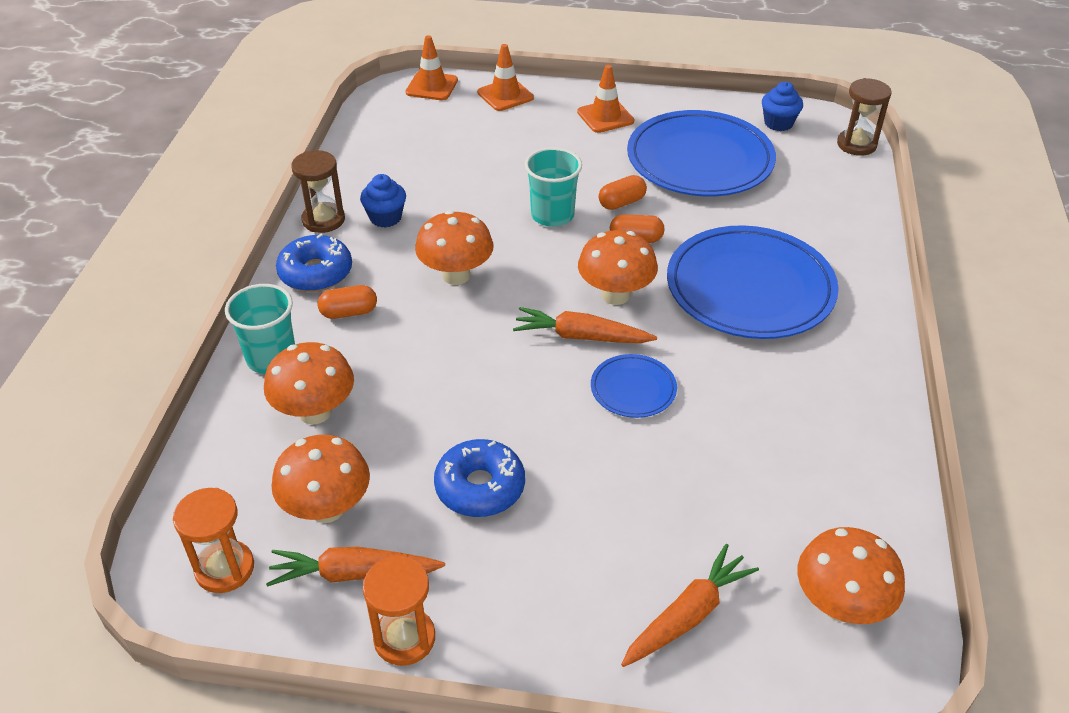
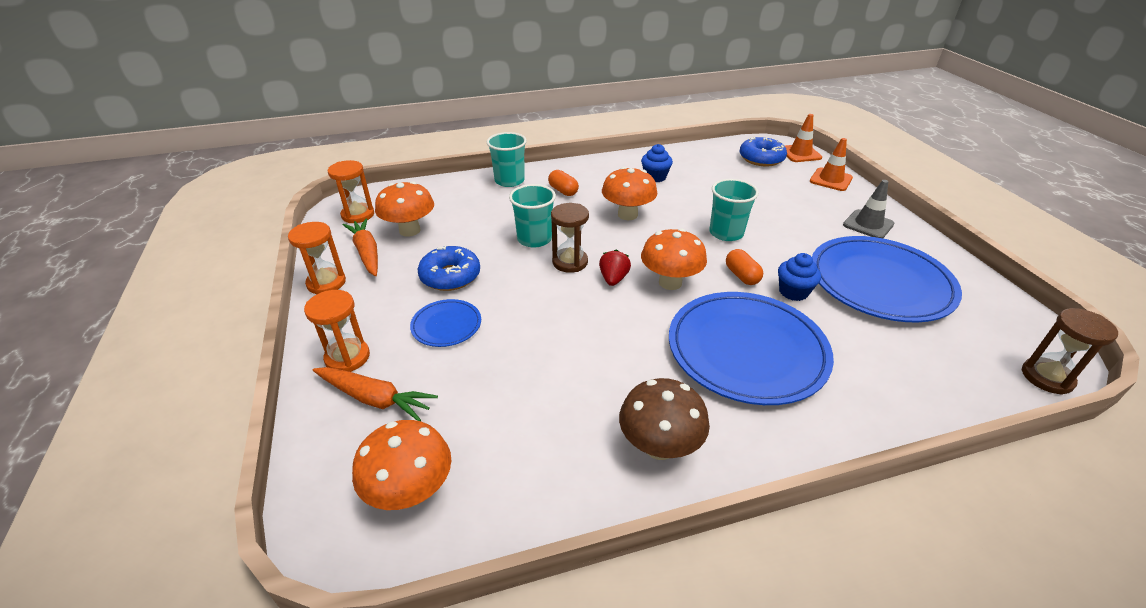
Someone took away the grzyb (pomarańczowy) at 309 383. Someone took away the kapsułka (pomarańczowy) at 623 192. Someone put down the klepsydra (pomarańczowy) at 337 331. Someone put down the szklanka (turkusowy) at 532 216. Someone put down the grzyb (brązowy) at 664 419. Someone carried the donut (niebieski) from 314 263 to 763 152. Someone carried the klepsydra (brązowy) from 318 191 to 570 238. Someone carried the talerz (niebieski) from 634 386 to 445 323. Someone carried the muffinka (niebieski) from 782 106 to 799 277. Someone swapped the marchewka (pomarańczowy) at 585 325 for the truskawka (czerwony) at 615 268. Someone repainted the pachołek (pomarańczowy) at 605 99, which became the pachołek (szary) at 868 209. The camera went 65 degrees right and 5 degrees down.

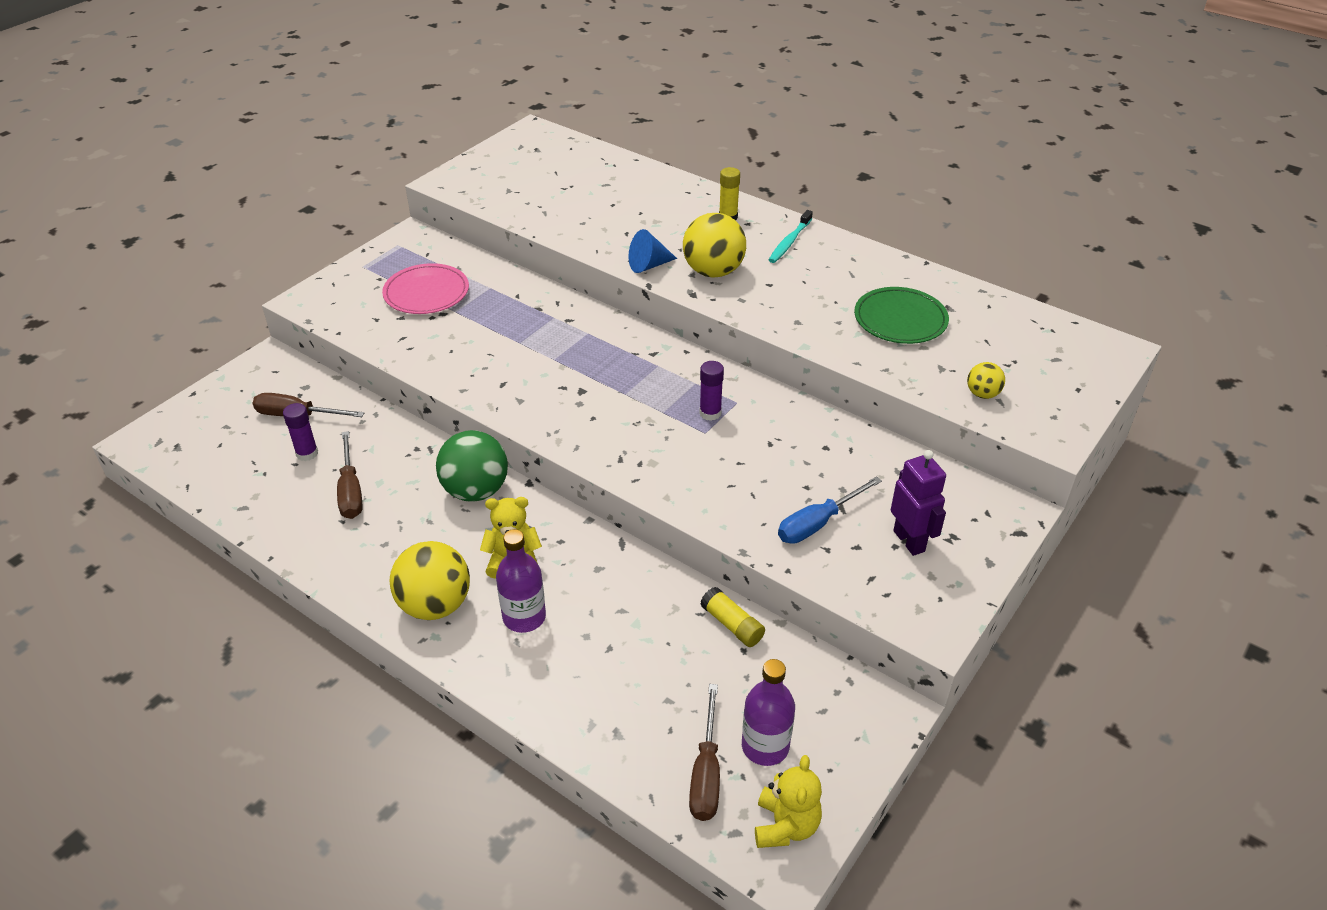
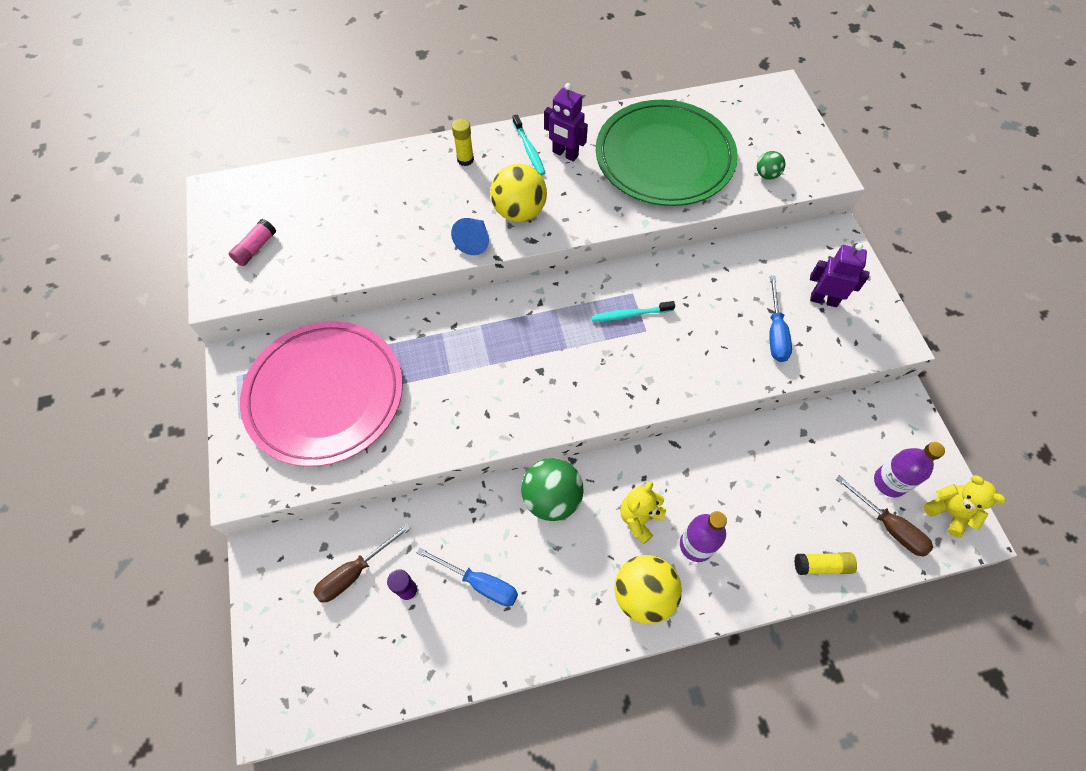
Someone put down the klej w sztyfcie (różowy) at 252 242. Someone put down the robot (fioletowy) at 566 122. Someone carried the klej w sztyfcie (żółty) from 732 617 to 825 563. Someone swapped the klej w sztyfcie (fioletowy) at 711 391 for the szczoteczka do zębów (turkusowy) at 633 311. Someone repainted the śrubokręt (brązowy) at 349 475, which became the śrubokręt (niebieski) at 467 577. Someone repainted the piłka (żółty) at 986 380, which became the piłka (zielony) at 771 165. Someone scaled the talerz (różowy) at 425 288 by 1.90. Someone scaled the talerz (zielony) at 901 315 by 1.90. The camera went 50 degrees left and 20 degrees up.

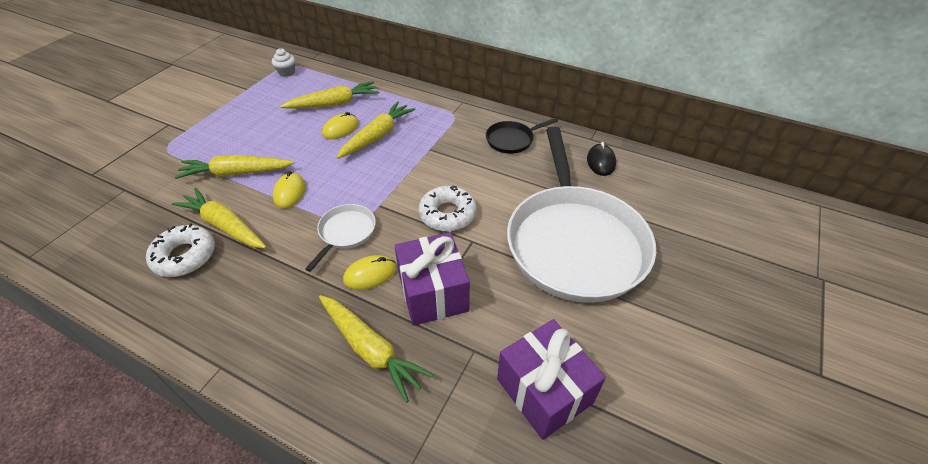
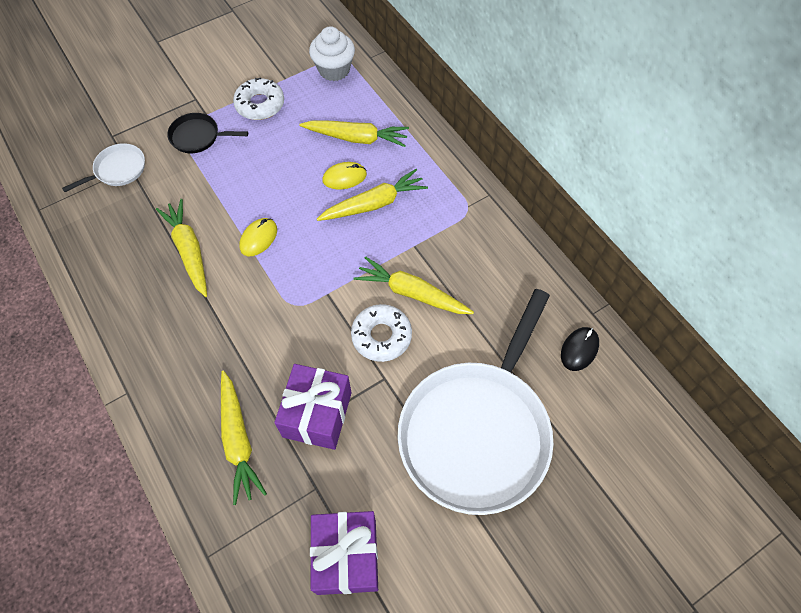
Someone took away the myszka (żółty) at 369 272. Someone carried the donut (biały) from 180 250 to 258 98. Someone carried the marchewka (żółty) from 235 167 to 414 285. Someone carried the patelnia (biały) from 340 238 to 103 167. Someone carried the patelnia (czarny) from 522 136 to 207 133. Someone scaled the muffinka (biały) at 283 62 by 1.71. The camera went 30 degrees right and 15 degrees up.

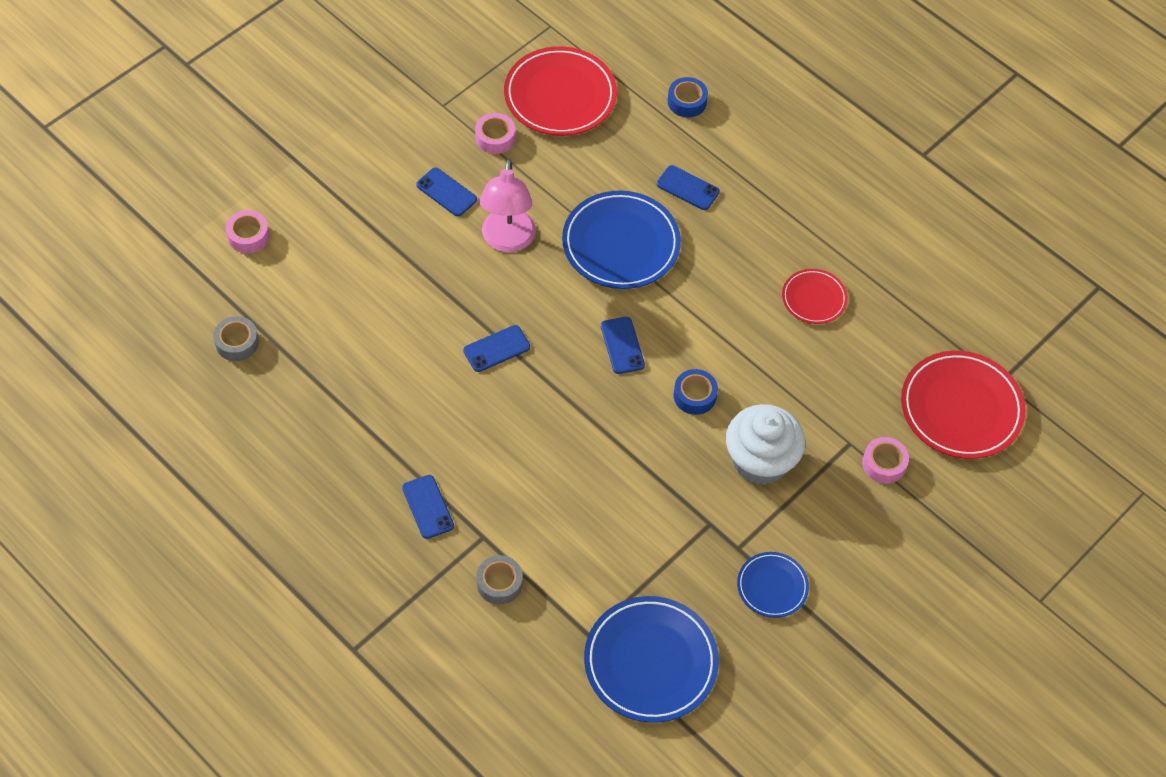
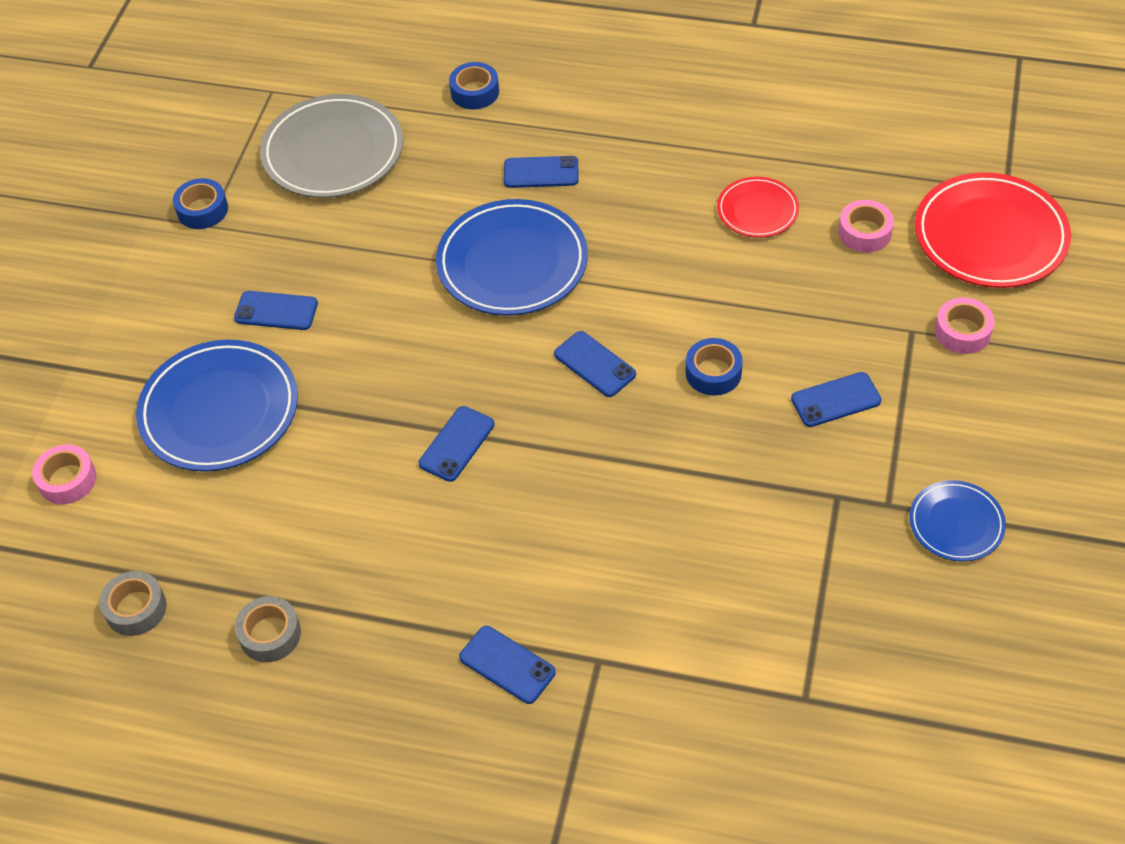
Someone took away the lampka (różowy) at 507 205. Someone put down the taśma klejąca (niebieski) at 200 203. Someone carried the taśma klejąca (różowy) from 495 133 to 866 226. Someone carried the taśma klejąca (szary) from 499 580 to 268 629. Someone carried the talerz (niebieski) from 651 659 to 217 405. Someone swapped the muffinka (biały) at 765 444 for the telefon (niebieski) at 836 399. Someone repainted the talerz (czerwony) at 560 91, which became the talerz (szary) at 331 146. The camera went 25 degrees left and 5 degrees down.

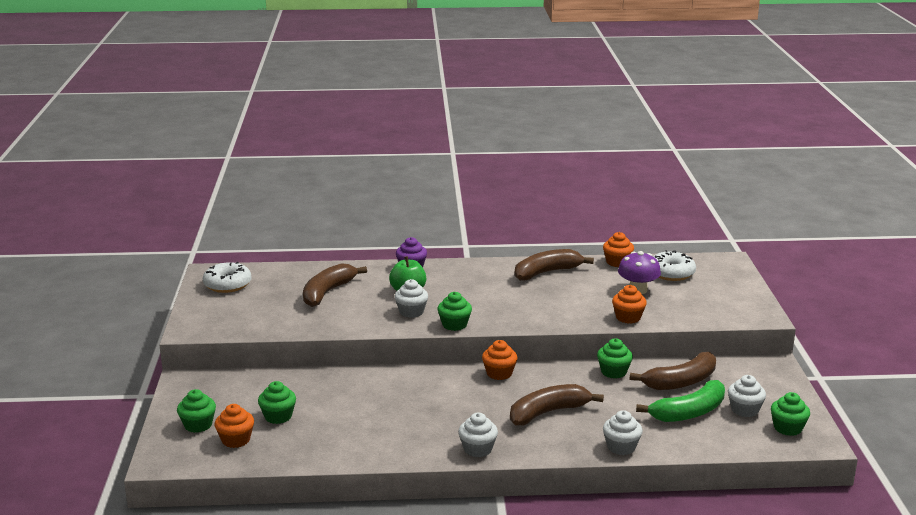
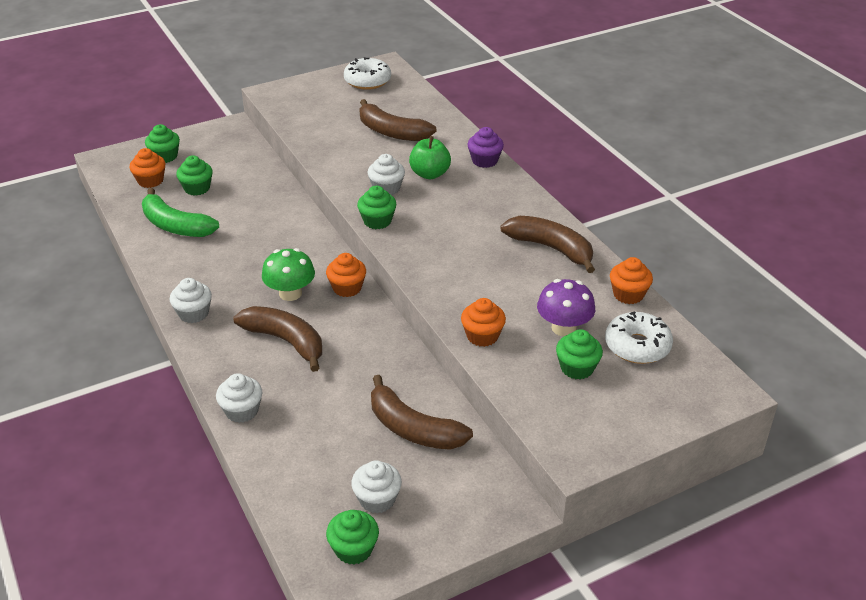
Someone put down the grzyb (zielony) at 288 274. Someone carried the muffinka (zielony) from 615 358 to 579 354. Someone carried the banan (zielony) from 680 401 to 180 212. Someone rotated the banan (brązowy) at 335 285 by 150 degrees counterclockwise. The camera went 65 degrees right and 15 degrees up.

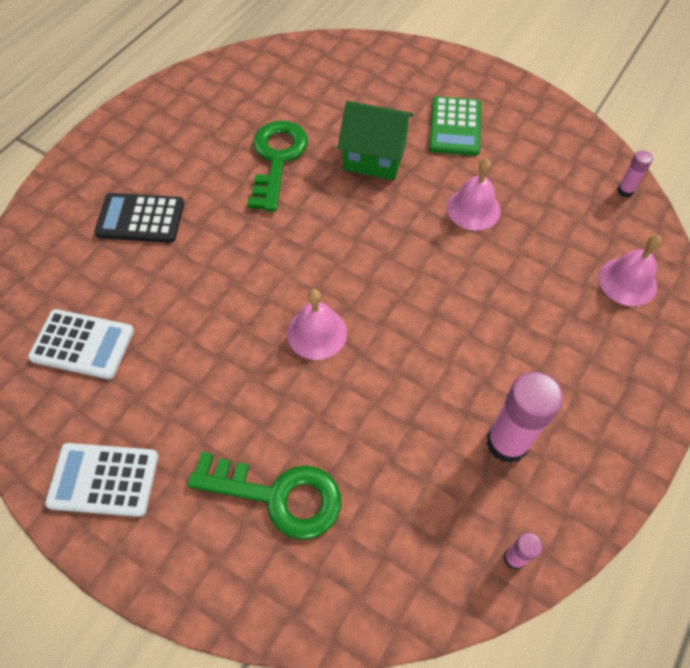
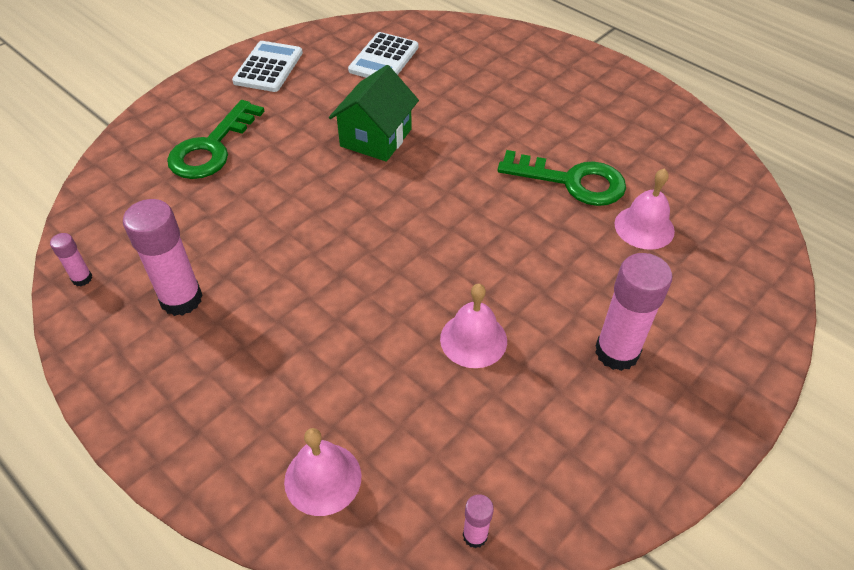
Someone took away the kalkulator (czarny) at 139 218. Someone carried the dzwonek (różowy) from 317 324 to 644 209. Someone carried the domek (zielony) from 375 140 to 374 113. Someone swapped the kalkulator (zielony) at 455 126 for the klej w sztyfcie (różowy) at 633 312. The camera went 100 degrees right and 10 degrees down.

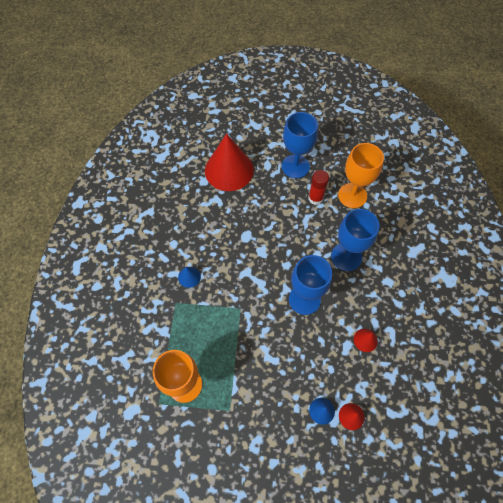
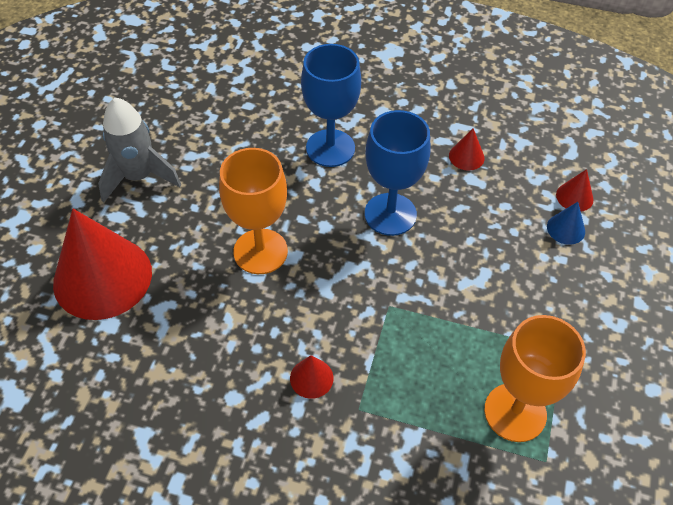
Someone took away the klej w sztyfcie (czerwony) at 318 187. Someone carried the kielich (pomarańczowy) from 361 175 to 253 211. Someone swapped the kielich (niebieski) at 300 145 for the rakieta (szary) at 139 150. Someone repainted the stożek (niebieski) at 189 277, which became the stożek (czerwony) at 312 377. The camera went 80 degrees left and 10 degrees down.

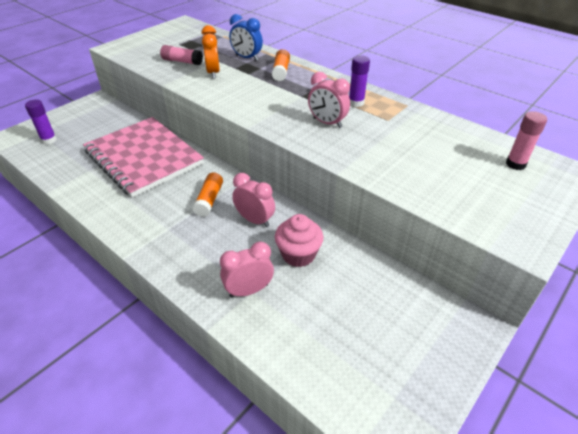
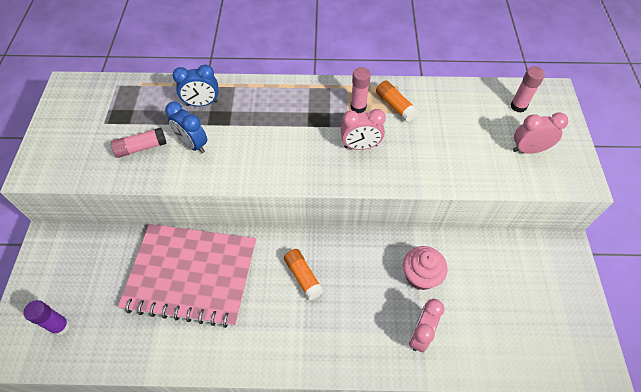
Someone carried the budzik (różowy) from 253 200 to 540 133. Someone carried the klej w sztyfcie (pomarańczowy) from 281 65 to 397 101. Someone repainted the budzik (pomarańczowy) at 210 52, which became the budzik (niebieski) at 186 127. Someone repainted the klej w sztyfcie (fioletowy) at 359 81, which became the klej w sztyfcie (różowy) at 360 90. The camera went 40 degrees left and 15 degrees up.

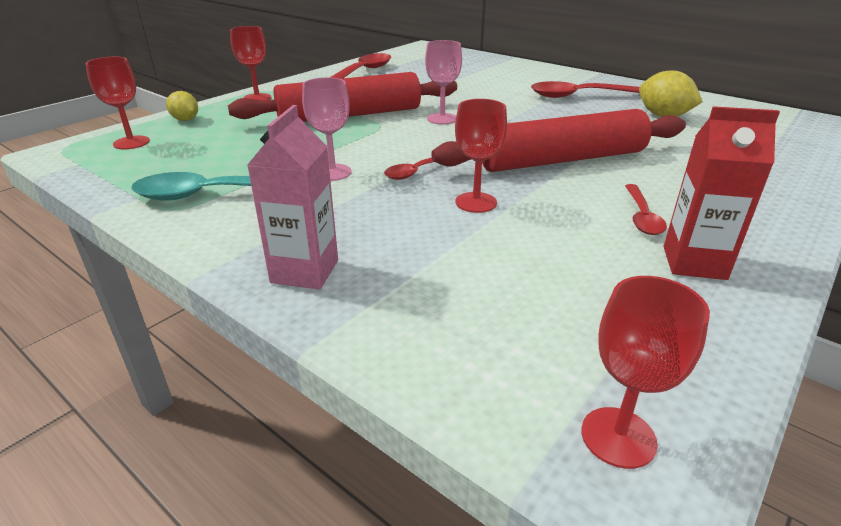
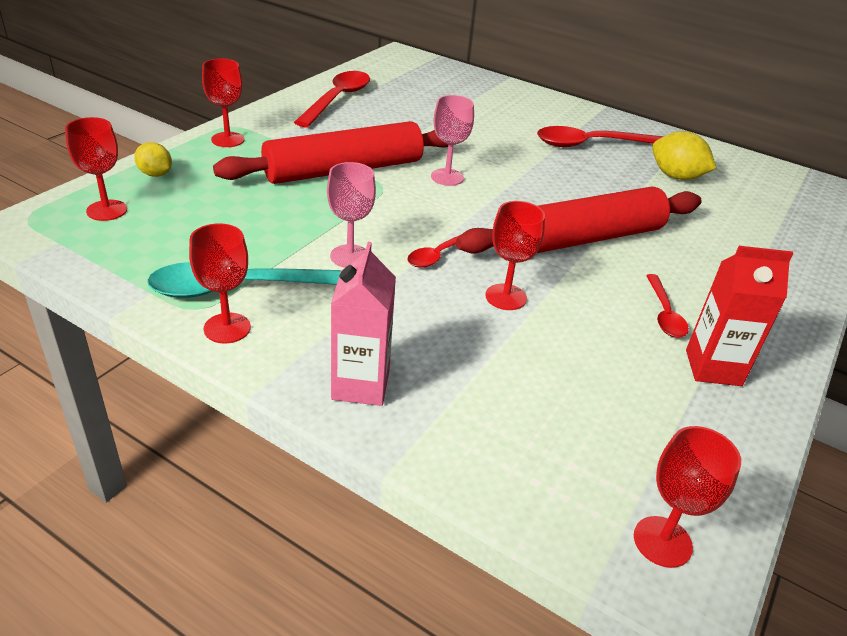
Someone put down the kielich (czerwony) at 220 283. The camera went 10 degrees left and 5 degrees up.

